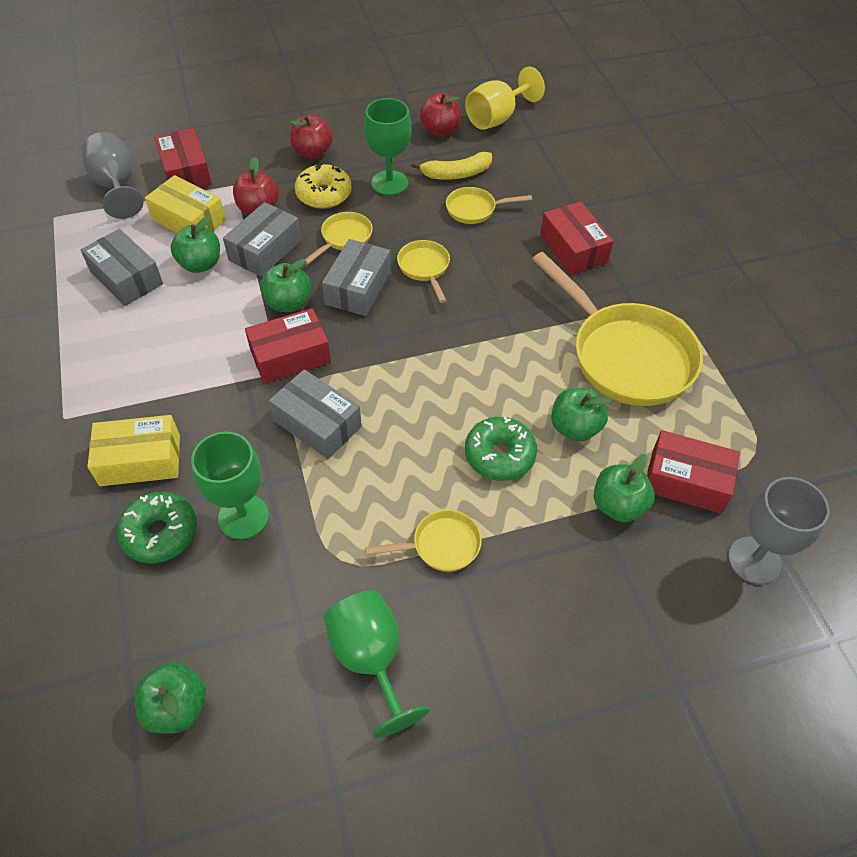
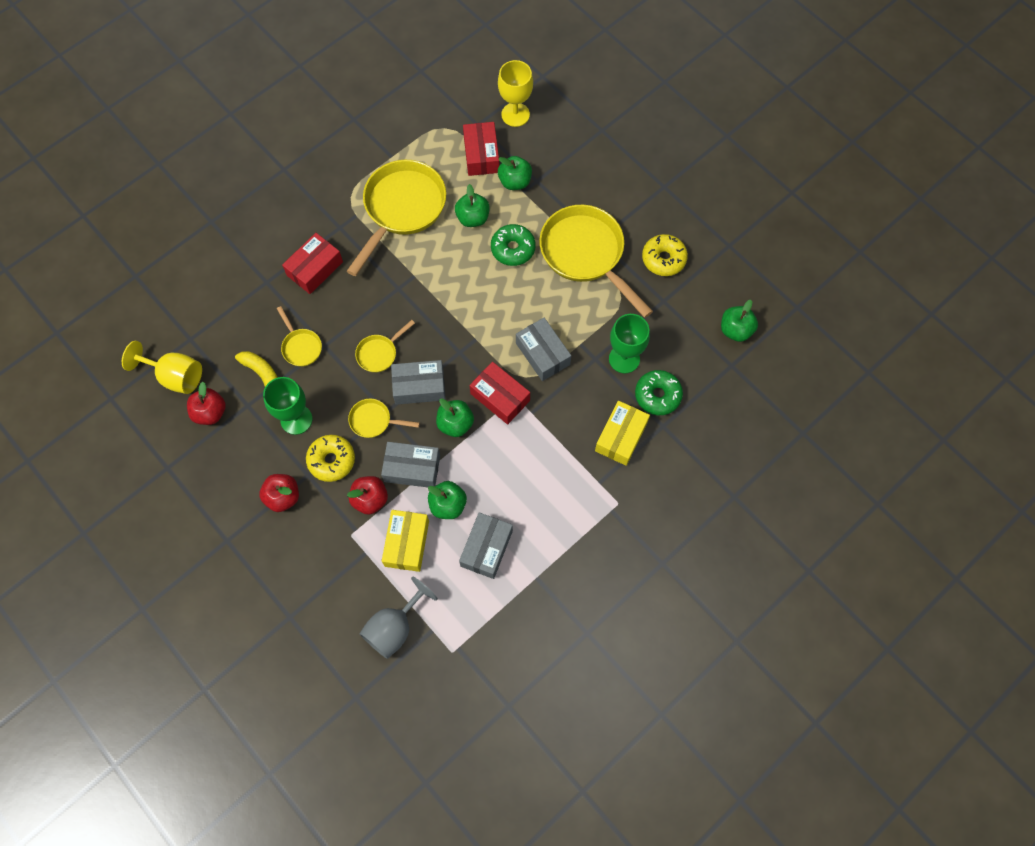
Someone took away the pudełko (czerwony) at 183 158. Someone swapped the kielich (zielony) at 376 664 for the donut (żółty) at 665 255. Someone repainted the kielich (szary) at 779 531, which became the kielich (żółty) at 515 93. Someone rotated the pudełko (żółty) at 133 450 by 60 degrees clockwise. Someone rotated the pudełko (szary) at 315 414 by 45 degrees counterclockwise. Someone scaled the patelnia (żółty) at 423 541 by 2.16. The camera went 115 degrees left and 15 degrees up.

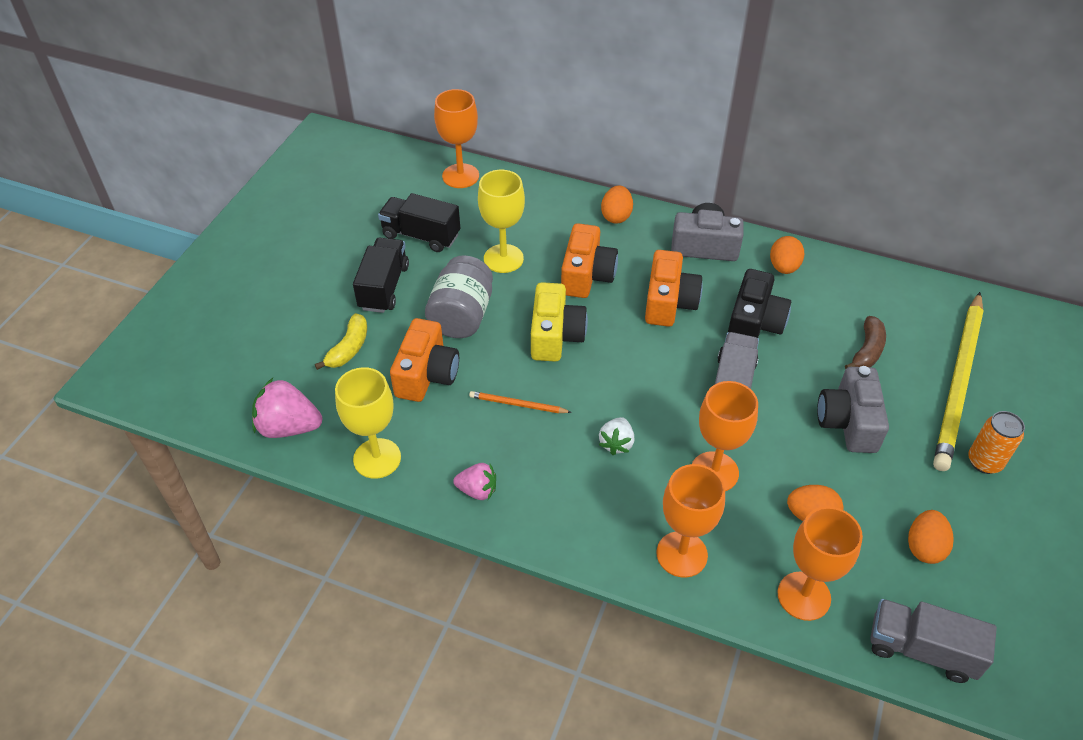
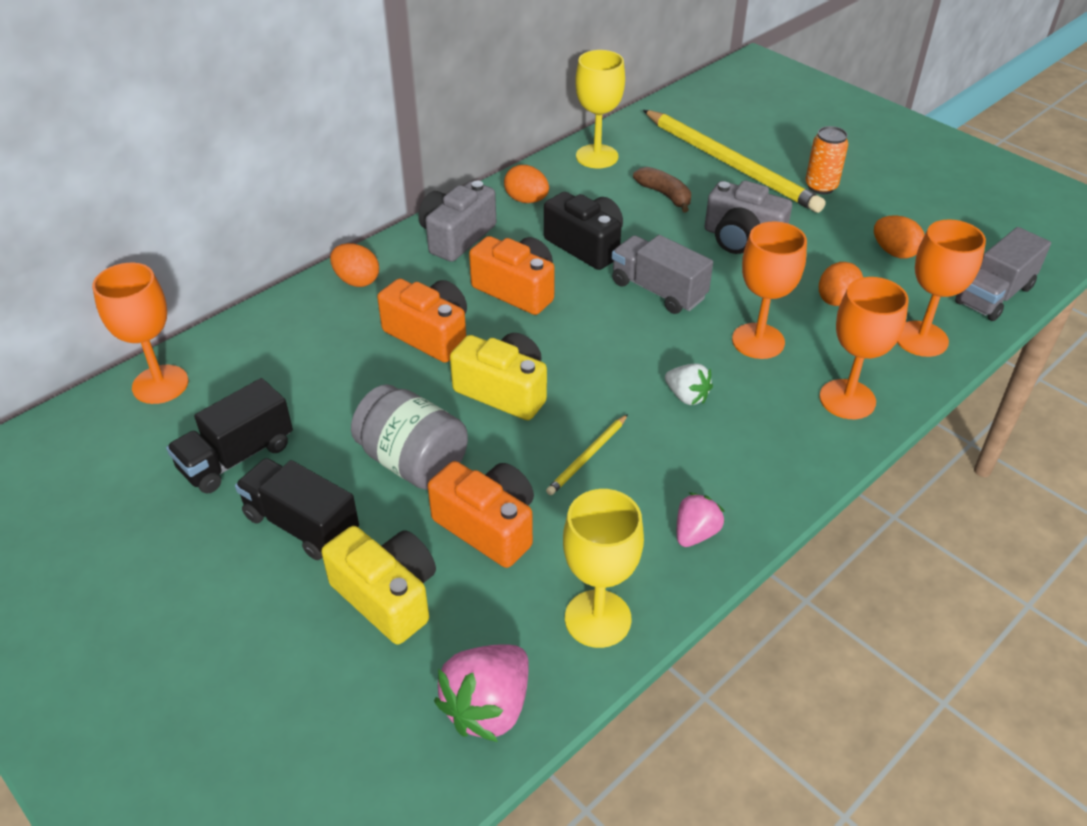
Someone carried the kielich (żółty) from 501 221 to 600 109. Someone swapped the banan (żółty) at 341 341 for the aparat fotograficzny (żółty) at 378 585. Someone repainted the ołówek (pomarańczowy) at 520 402, which became the ołówek (żółty) at 587 454. The camera went 65 degrees left and 5 degrees down.

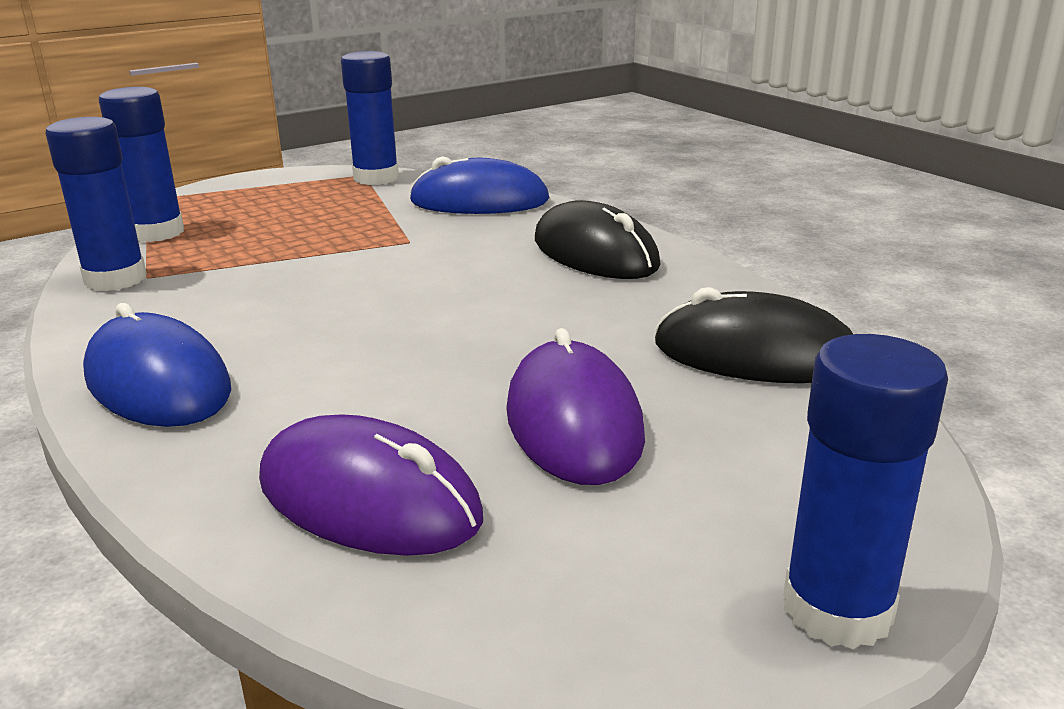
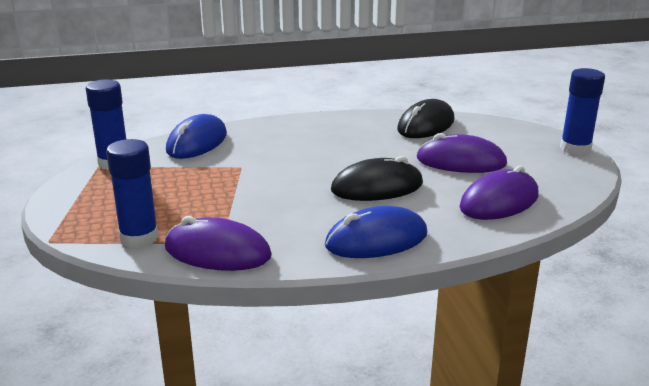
Someone carried the myszka (czarny) from 598 239 to 377 178. Someone swapped the klej w sztyfcie (niebieski) at 96 204 for the myszka (fioletowy) at 218 243. The camera went 70 degrees left and 0 degrees up.

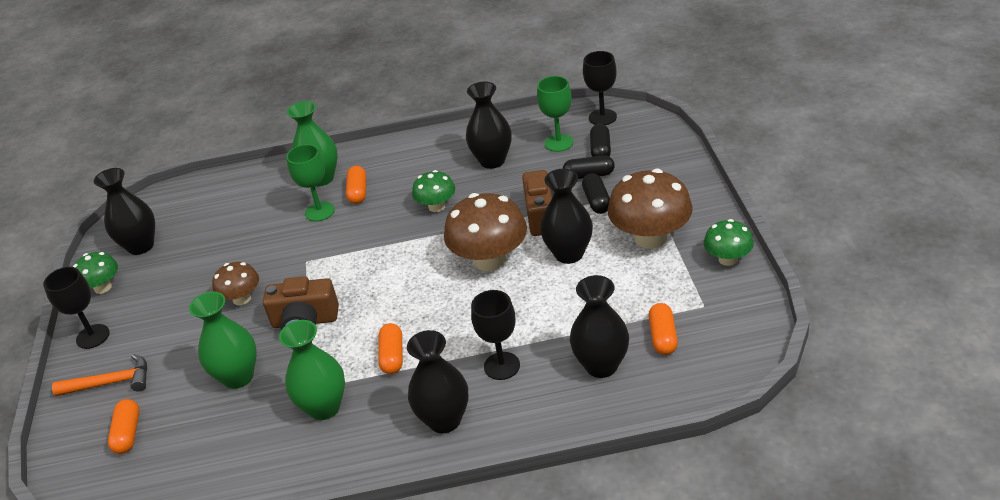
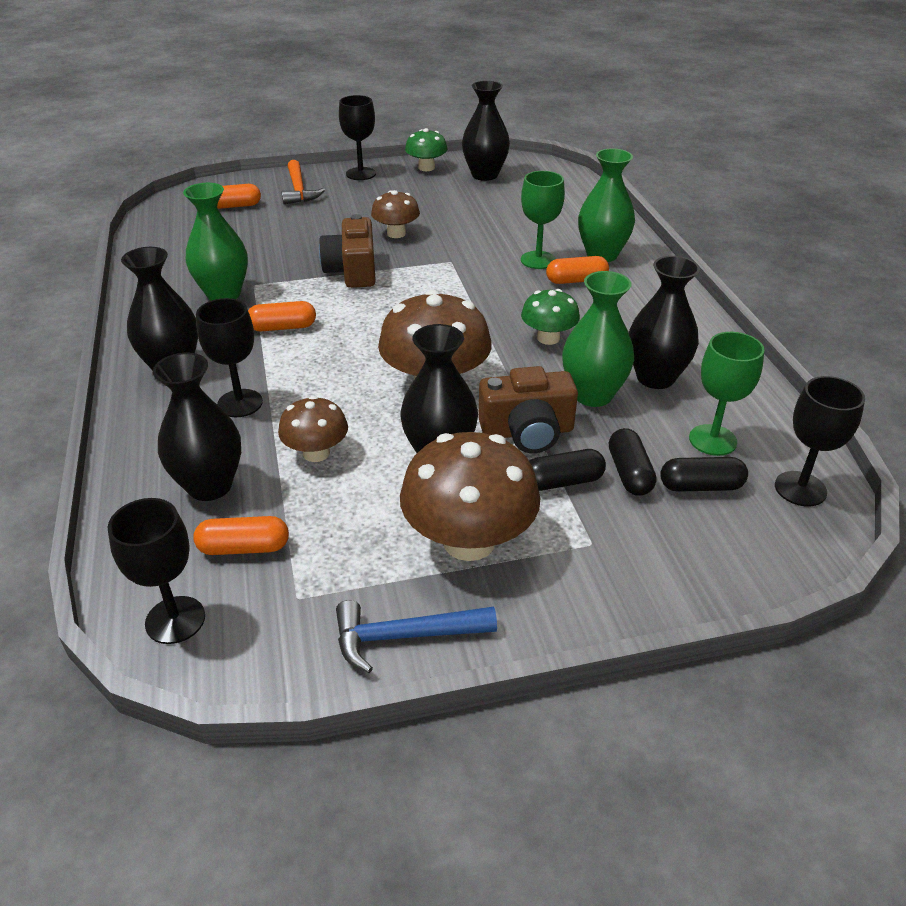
Someone put down the kielich (czarny) at 156 571. Someone put down the grzyb (brązowy) at 313 429. Someone carried the wazon (zielony) from 223 340 to 598 339. Someone swapped the grzyb (zielony) at 729 242 for the młotek (niebieski) at 416 636. The camera went 80 degrees right and 0 degrees up.

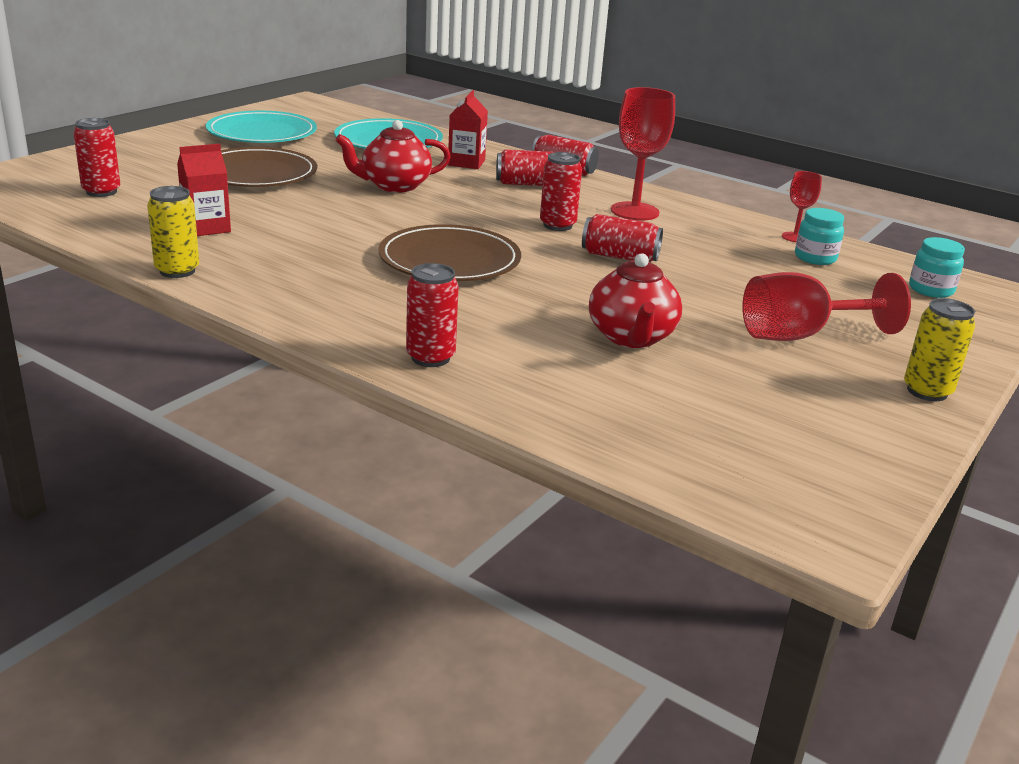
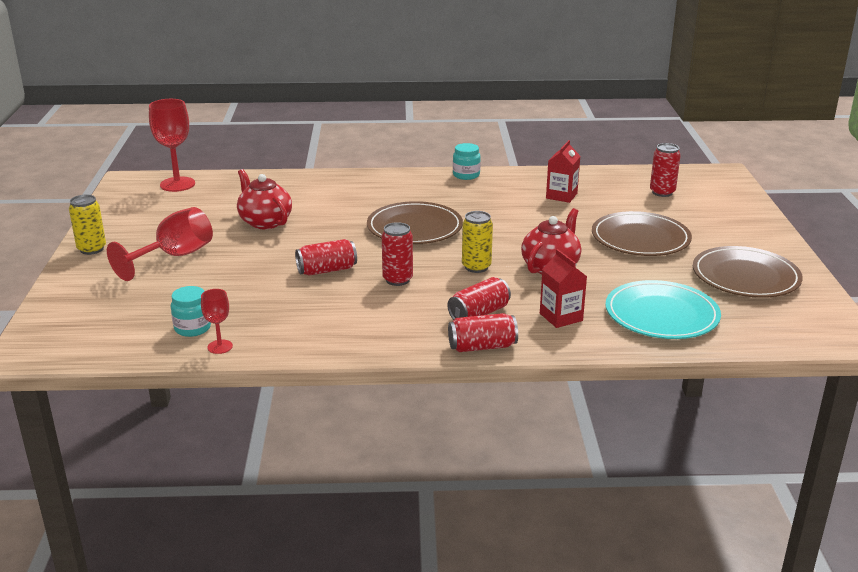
Someone took away the puszka (czerwony) at 432 315. Someone carried the puszka (żółty) from 173 232 to 477 242. Someone carried the kielich (czerwony) from 643 154 to 172 145. Someone carried the słoik (turkusowy) from 937 267 to 467 161. Someone repainted the talerz (turkusowy) at 261 127, which became the talerz (brązowy) at 748 272. The camera went 145 degrees right and 0 degrees up.

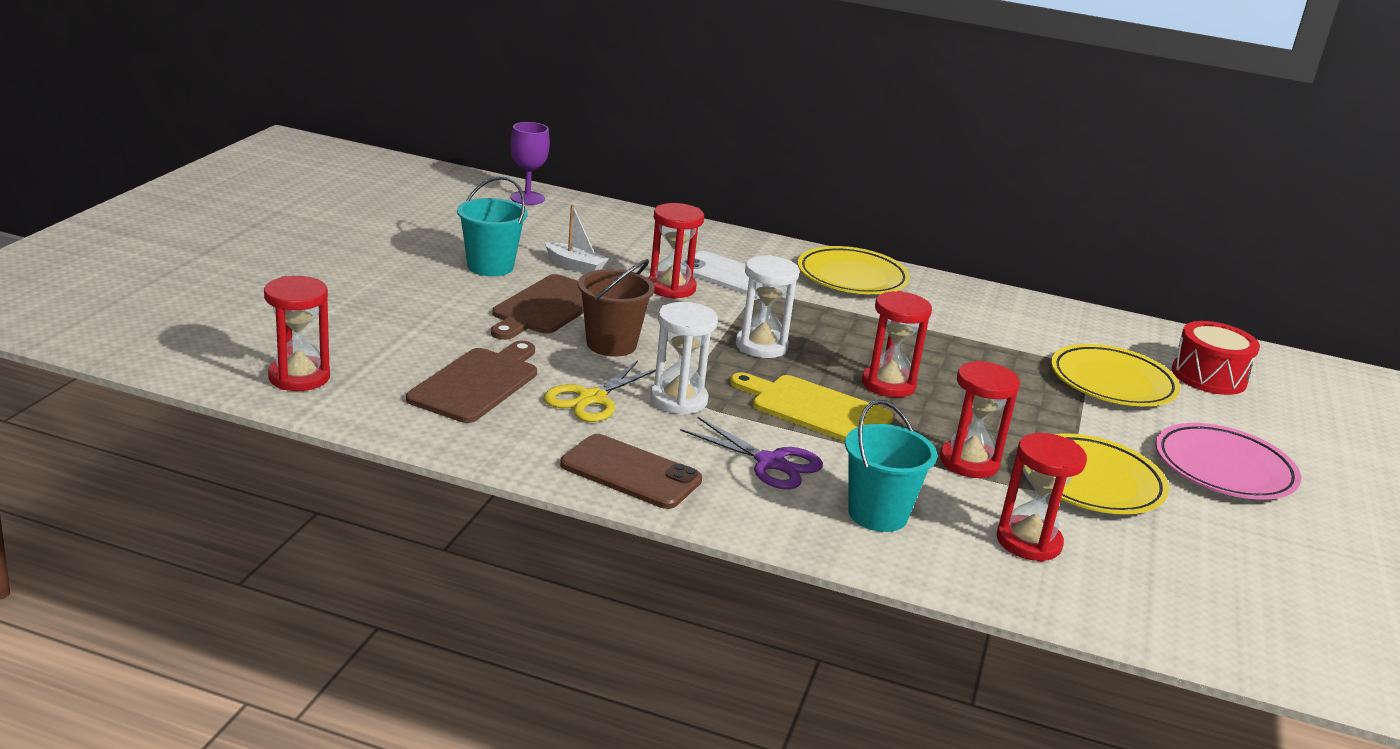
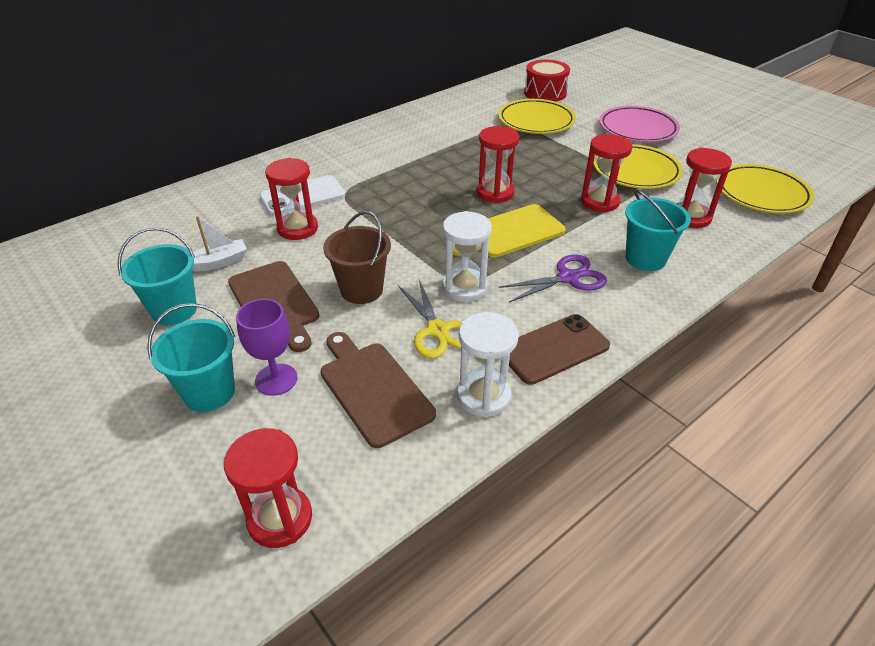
Someone put down the wiadro (turkusowy) at 191 357. Someone carried the kielich (fioletowy) from 530 163 to 266 347. Someone carried the klepsydra (biały) from 767 306 to 487 364. Someone carried the talerz (żółty) from 854 270 to 765 188. The camera went 55 degrees left and 15 degrees up.

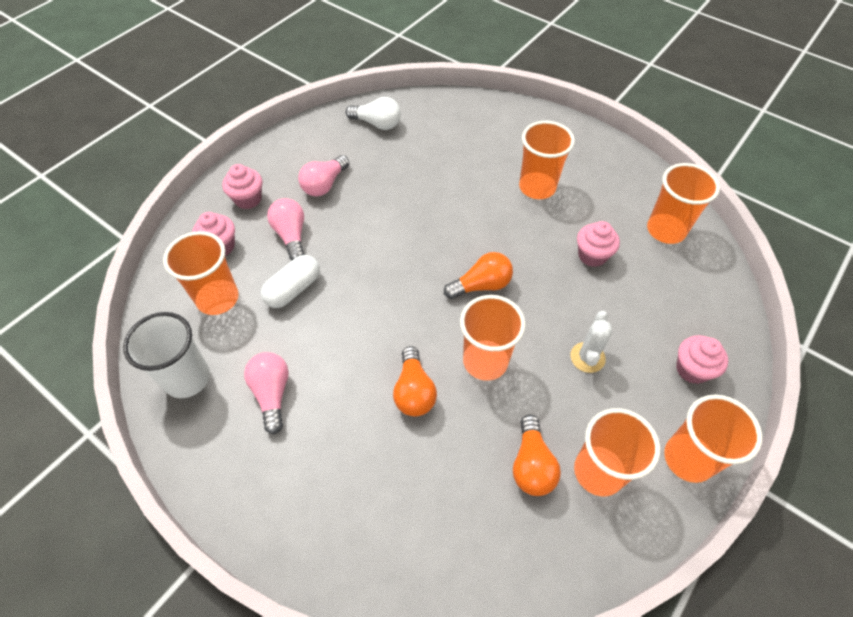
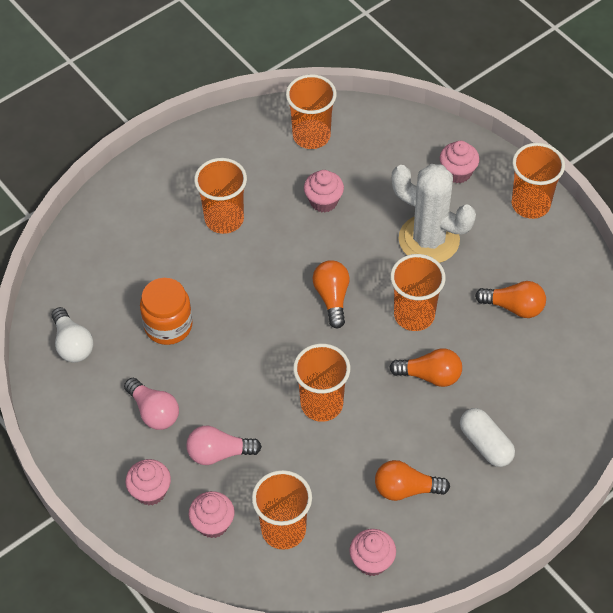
Someone put down the słoik (pomarańczowy) at 166 311. Someone carried the kapsułka (biały) from 290 281 to 487 437. Someone carried the szklanka (pomarańczowy) from 617 452 to 321 382. Someone swapped the szklanka (biały) at 166 355 for the muffinka (różowy) at 372 552. Someone repainted the żarówka (różowy) at 266 393, which became the żarówka (pomarańczowy) at 412 480. Someone rotated the żarówka (biały) at 373 113 by 120 degrees clockwise. Someone scaled the kaktus (biały) at 592 342 by 1.99. The camera went 75 degrees left and 0 degrees up.

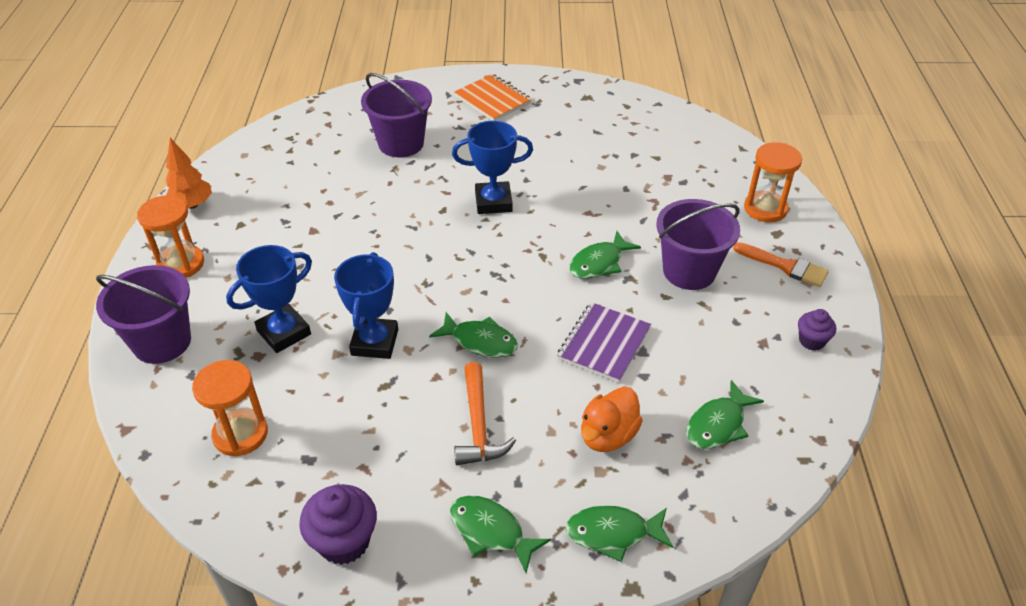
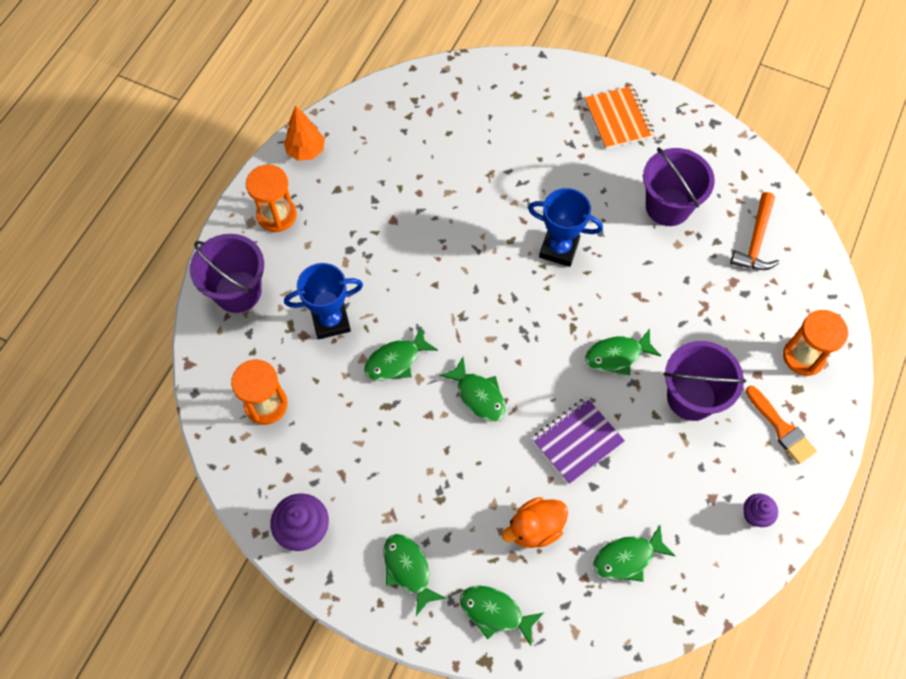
Someone carried the wiadro (fioletowy) from 396 115 to 679 186. Someone carried the młotek (pomarańczowy) from 485 413 to 754 231. Someone swapped the puchar (niebieski) at 366 305 for the ryba (zielony) at 401 354. The camera went 25 degrees right and 20 degrees up.

